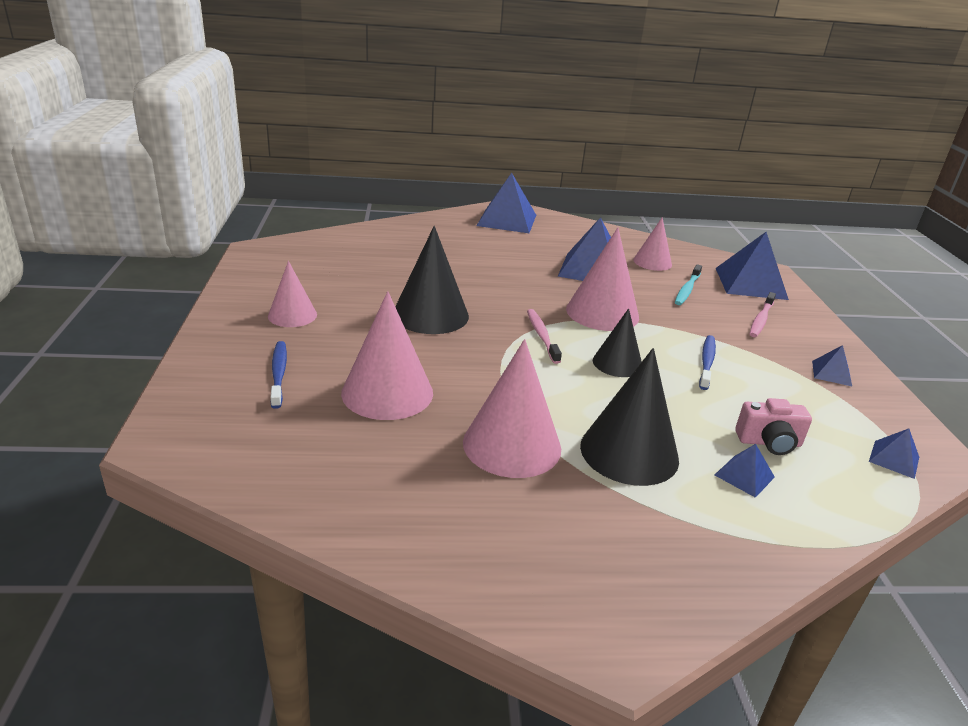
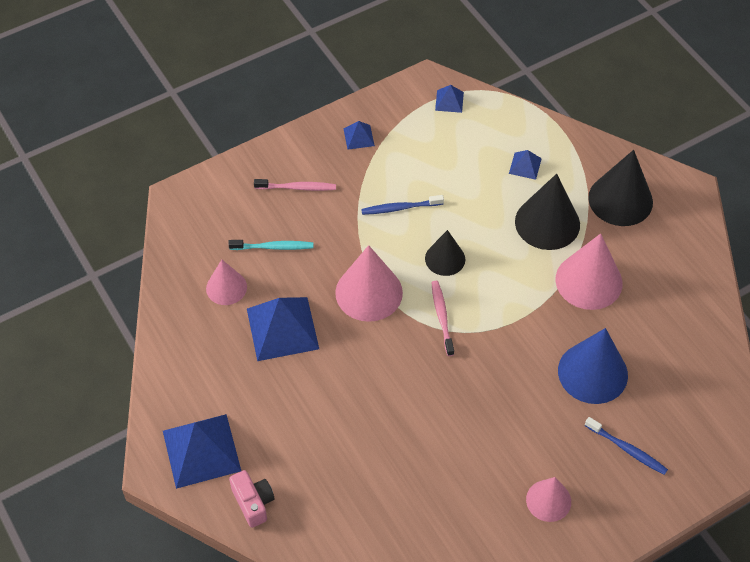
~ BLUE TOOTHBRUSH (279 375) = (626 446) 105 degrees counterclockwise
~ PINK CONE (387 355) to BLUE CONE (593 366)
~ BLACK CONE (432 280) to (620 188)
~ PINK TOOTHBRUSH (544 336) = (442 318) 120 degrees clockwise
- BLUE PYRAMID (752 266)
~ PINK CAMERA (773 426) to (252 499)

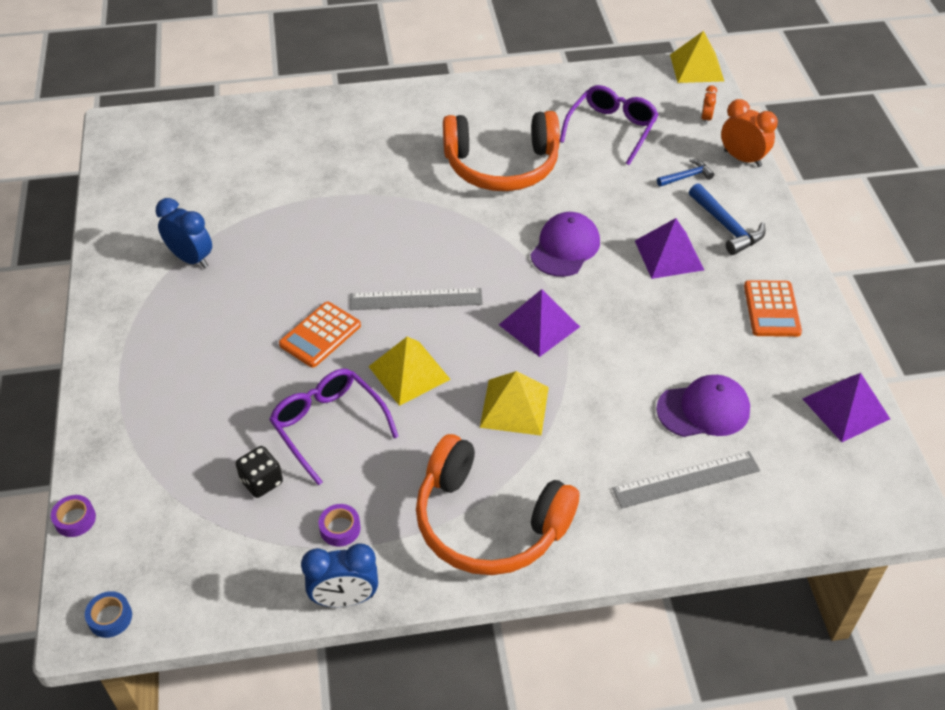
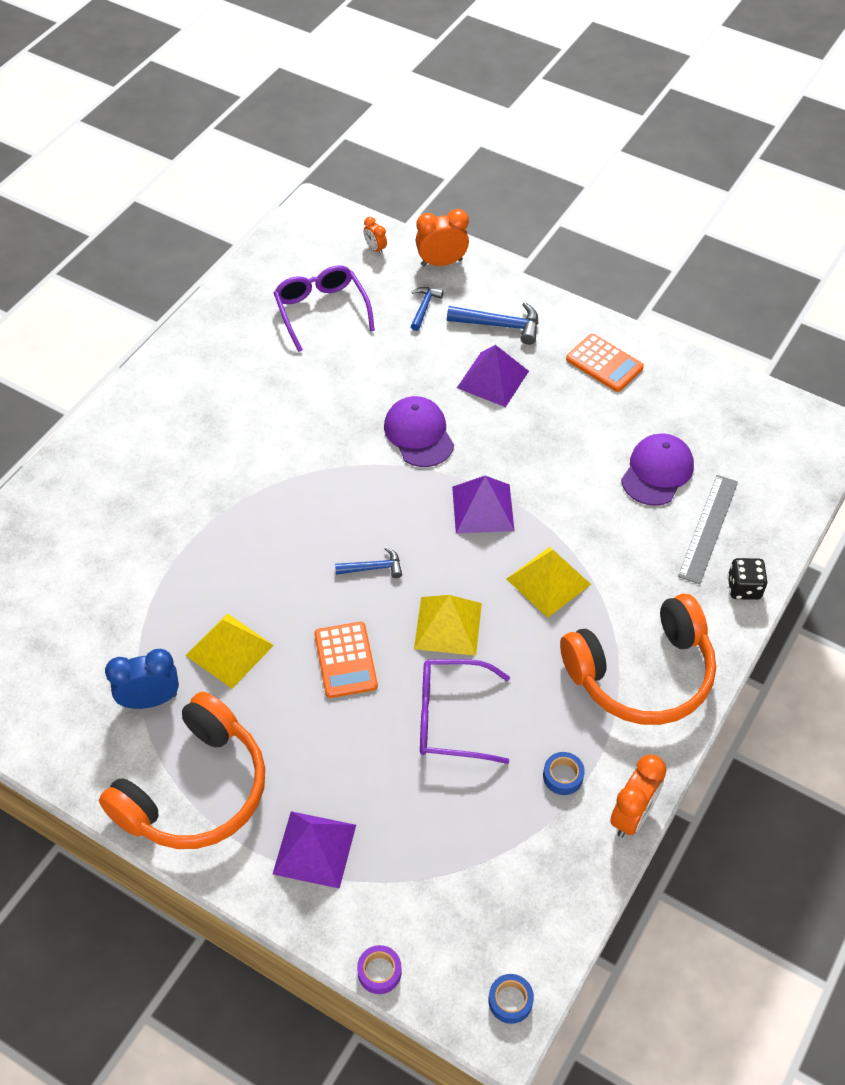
~ BLACK DICE (259 472) to (747 579)
~ BLUE CLOCK (339 575) to ORANGE CLOCK (638 796)
~ PURPLE TAPE (340 525) to BLUE TAPE (564 773)
~ GREY RULER (416 299) to BLUE HAMMER (368 562)
~ ORANGE HEADPHONES (501 151) to (182 770)
~ YELLOW PYRAMID (697 57) to (229 651)
~ PURPLE PYRAMID (846 407) to (314 850)

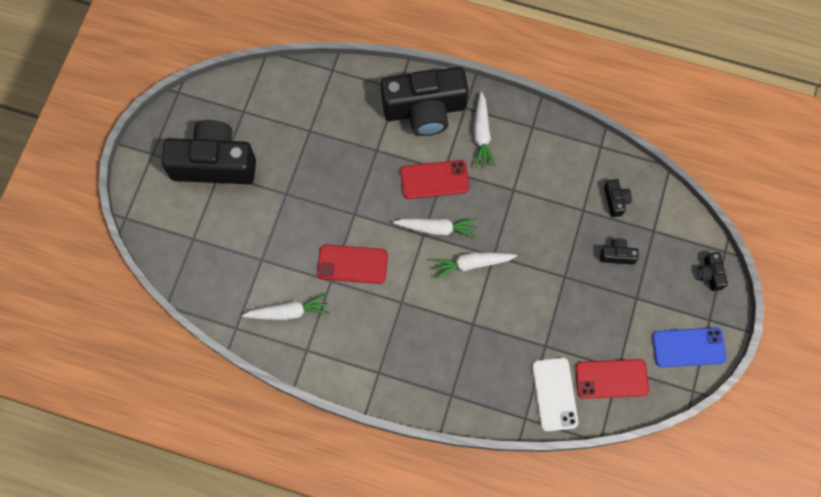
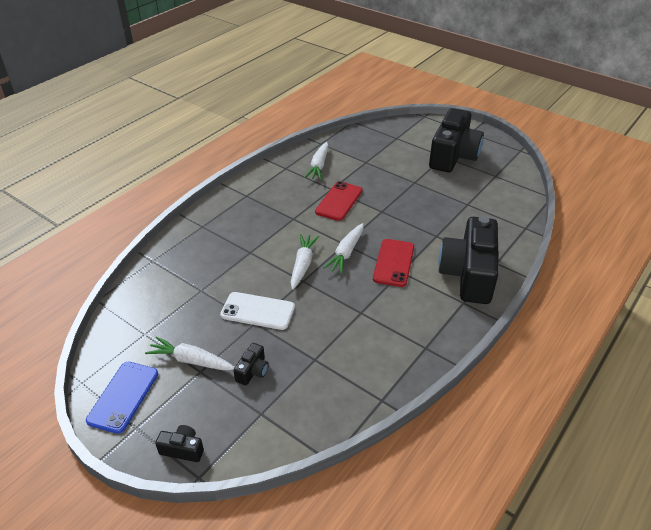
~ WHITE CARROT (485 130) to (190 353)
~ WHITE PHONE (555 395) to (257 311)
- RED PHONE (612 379)
- BLACK CAMERA (618 198)

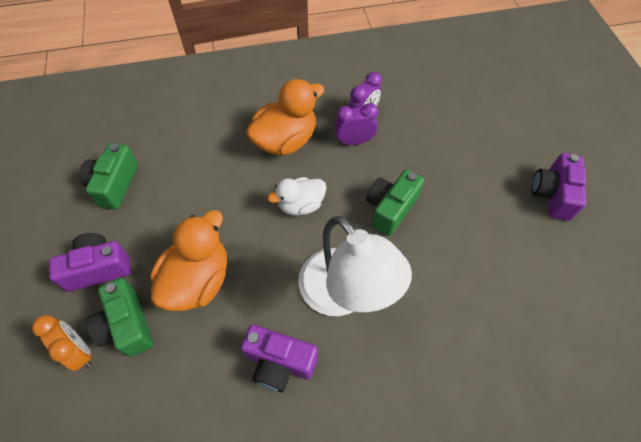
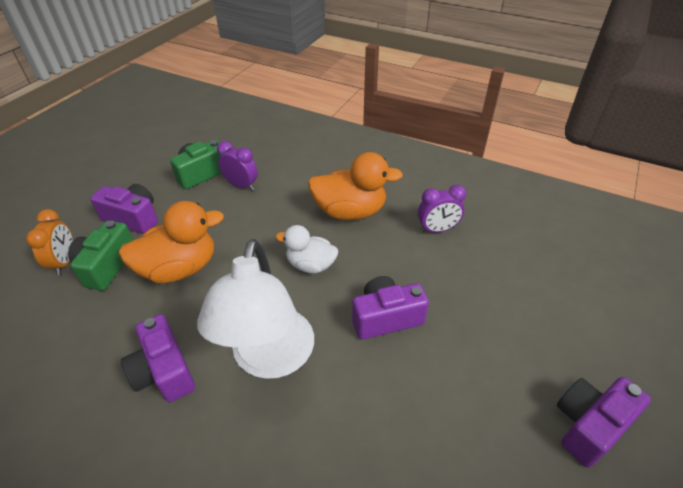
~ PURPLE CLOCK (357 124) to (237 166)
~ GREEN CAMERA (395 202) to PURPLE CAMERA (390 307)

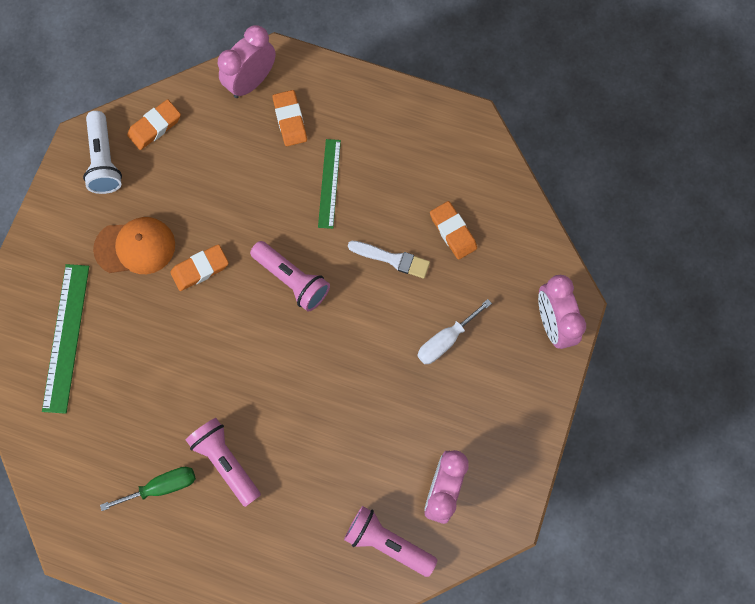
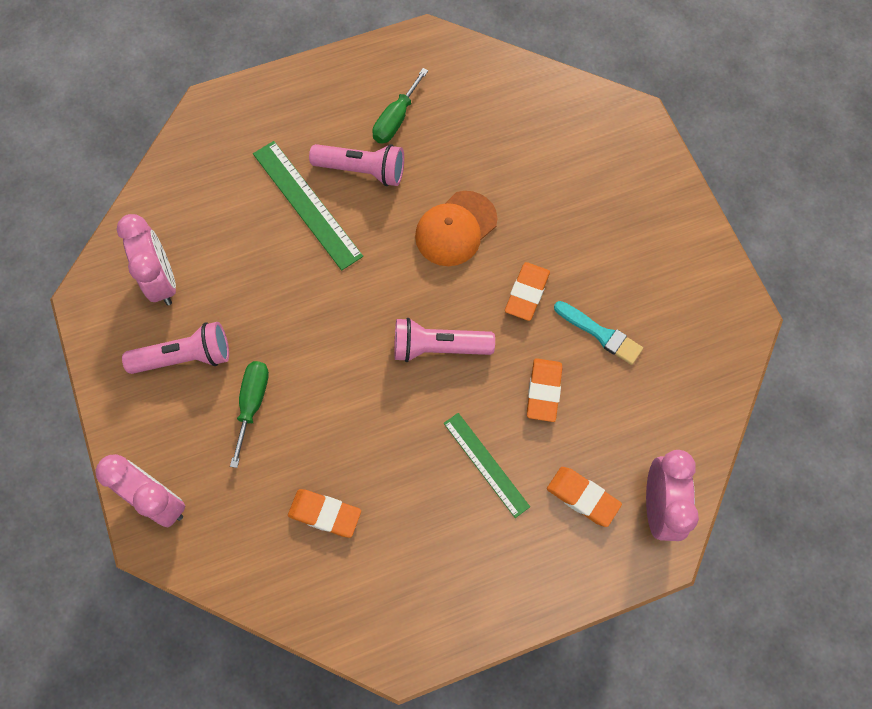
~ GREEN RULER (65 339) to (308 206)
- WHITE FLASHLIGHT (102 152)
~ ORANGE CAP (134 245) to (456 228)
~ ORANGE ERASER (154 124) to (544 390)
~ PINK FLASHLIGHT (390 541) to (175 348)
- WHITE BRUSH (389 260)
~ WHITE SCREWDRIVER (454 331) to GREEN SCREWDRIVER (249 414)
+ TURQUOISE BRUSH (598 333)

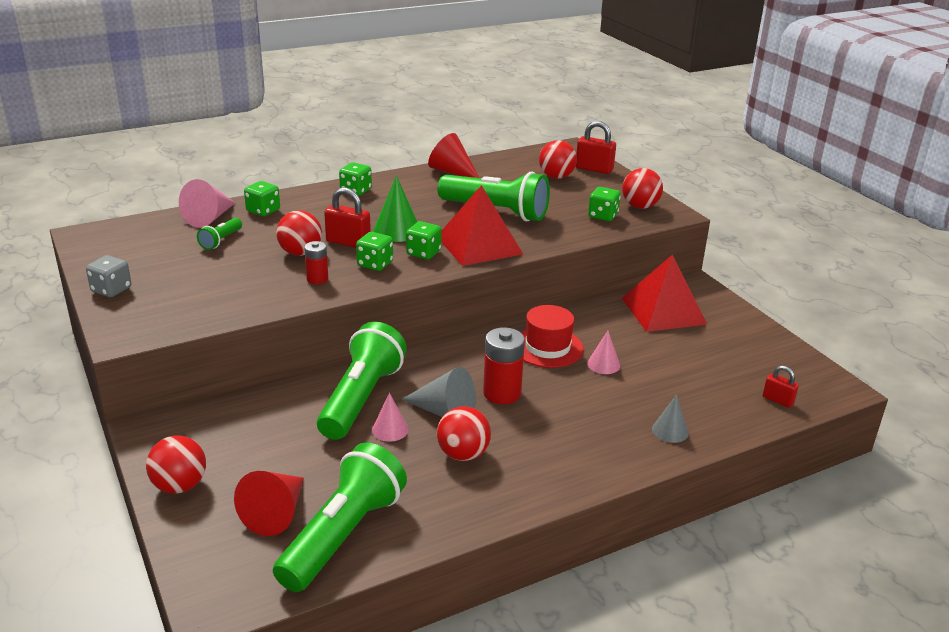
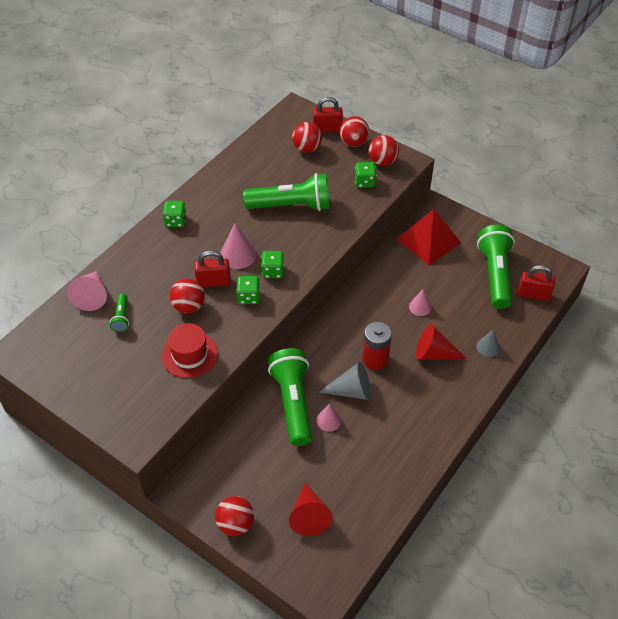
- GREY DICE (109 276)
- GREEN DICE (262 198)
~ GREEN FLASHLIGHT (340 517) to (496 267)
- RED BATTERY (316 262)
~ GREEN CONE (395 208) to PINK CONE (238 246)
~ RED CONE (453 155) to (441 342)
~ RED BALL (464 433) to (354 131)
- RED PYRAMID (482 225)
~ RED HAT (552 336) to (190 350)
~ RED PADLOCK (781 386) = (536 283) x1.61

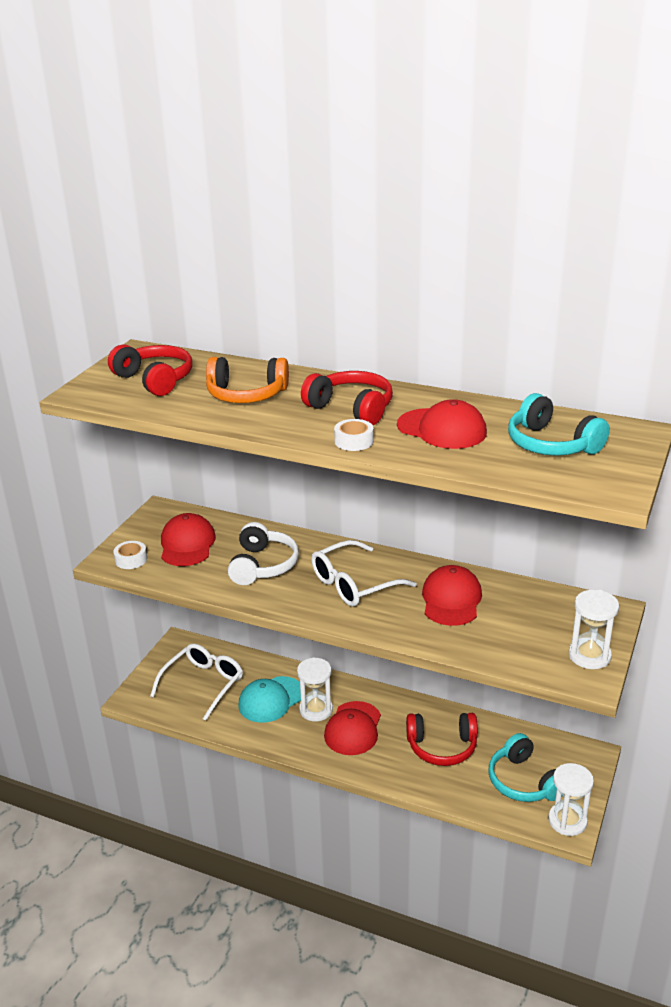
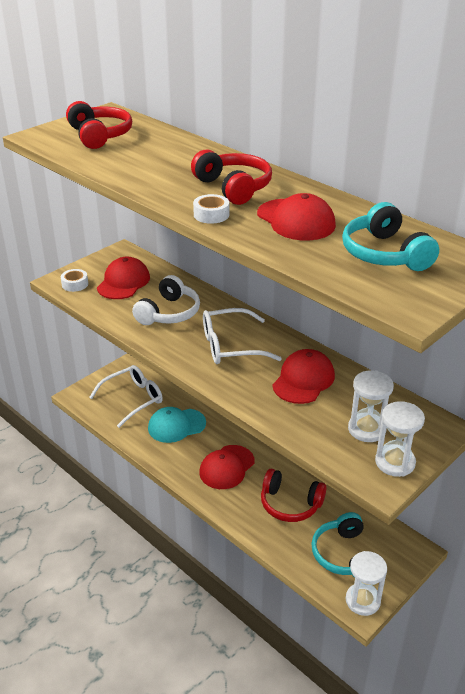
- ORANGE HEADPHONES (247 380)
~ WHITE HOURGLASS (315 689) to (371 406)

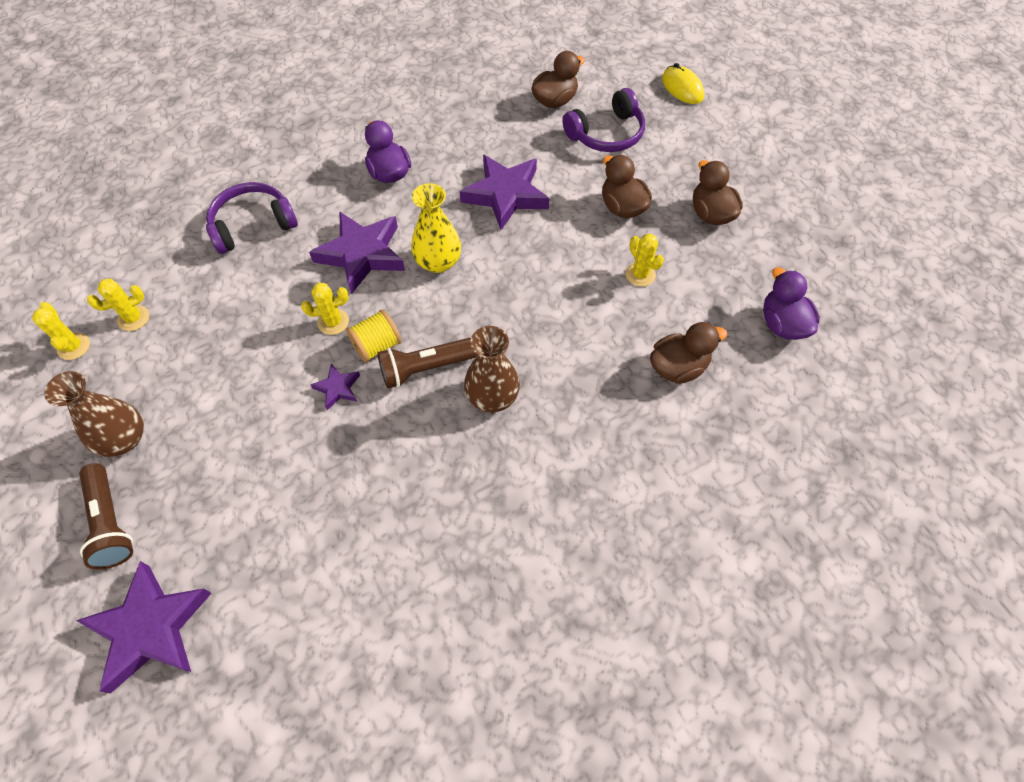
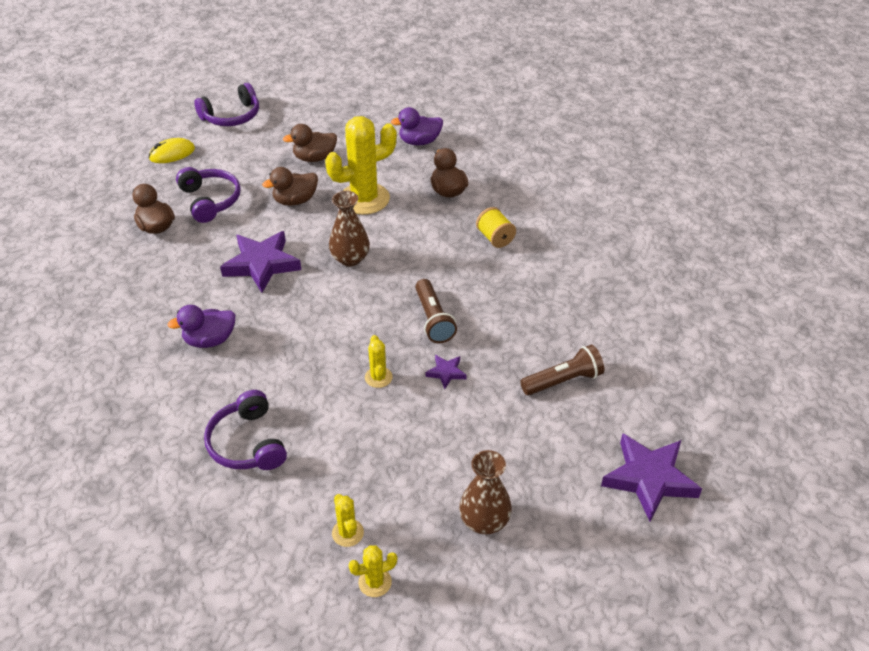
~ BROWN FLASHLIGHT (106 516) to (562 370)
- PURPLE STAR (357 253)
~ YELLOW SPOOL (374 335) to (496 227)
- YELLOW VASE (436 228)
~ BROWN VASE (492 369) to (349 228)
~ YELLOW CACTUS (645 260) = (361 165) x2.18
+ PURPLE HEADPHONES (226 104)

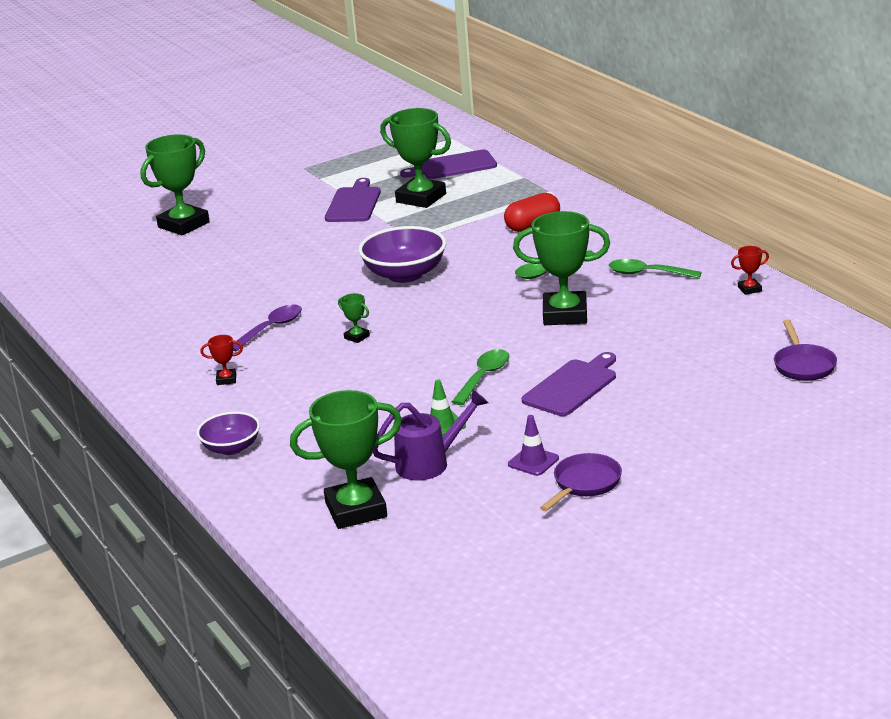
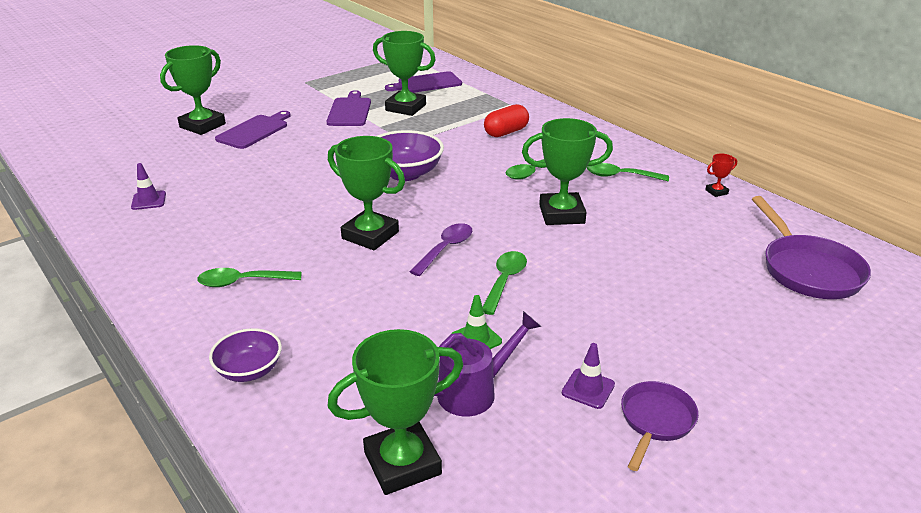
~ RED TROPHY (222 360) to GREEN SPOON (249 277)
~ PURPLE SPOON (267 327) to (440 249)
~ GREEN TROPHY (354 318) = (366 193) x2.34
~ PURPLE CUTTING BOARD (569 384) to (253 130)
~ PURPLE PAN (805 350) = (811 247) x1.64
+ PURPLE TRAFFIC CONE (148 186)

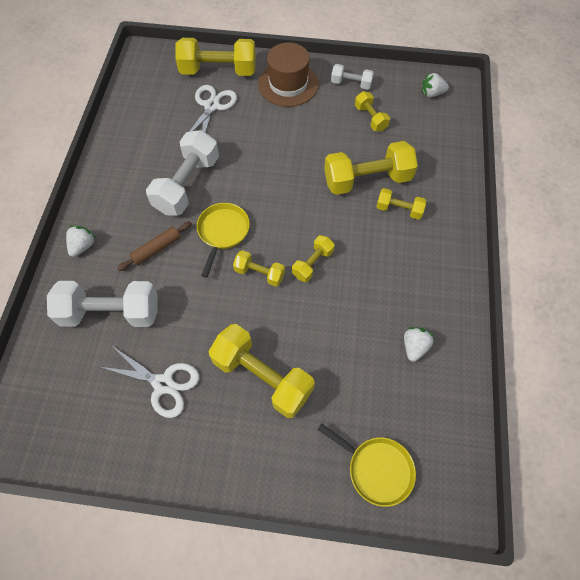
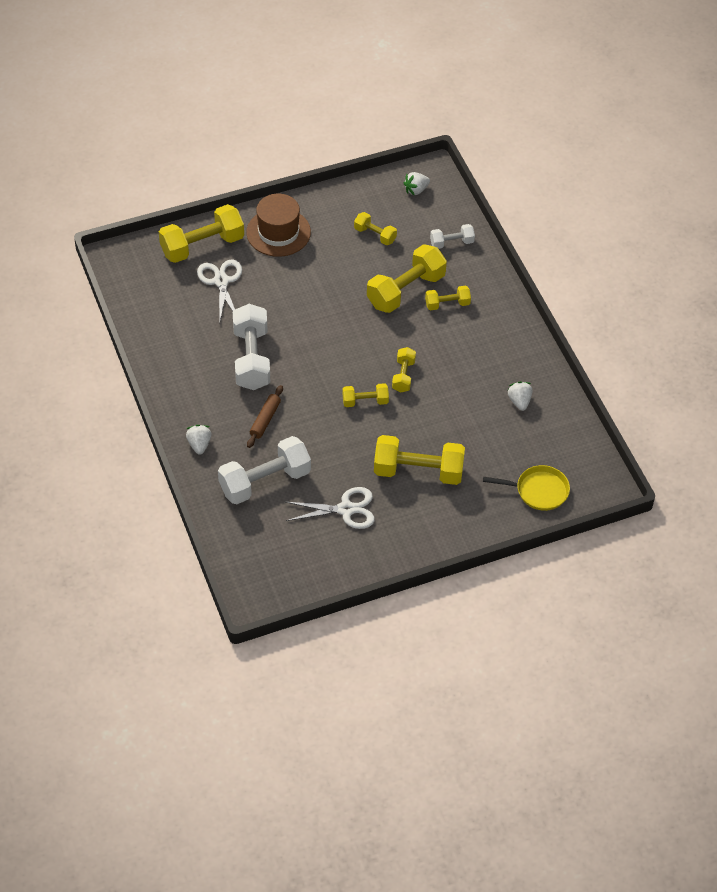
- YELLOW PAN (223 240)
~ WHITE DUMBBELL (352 77) to (452 236)

